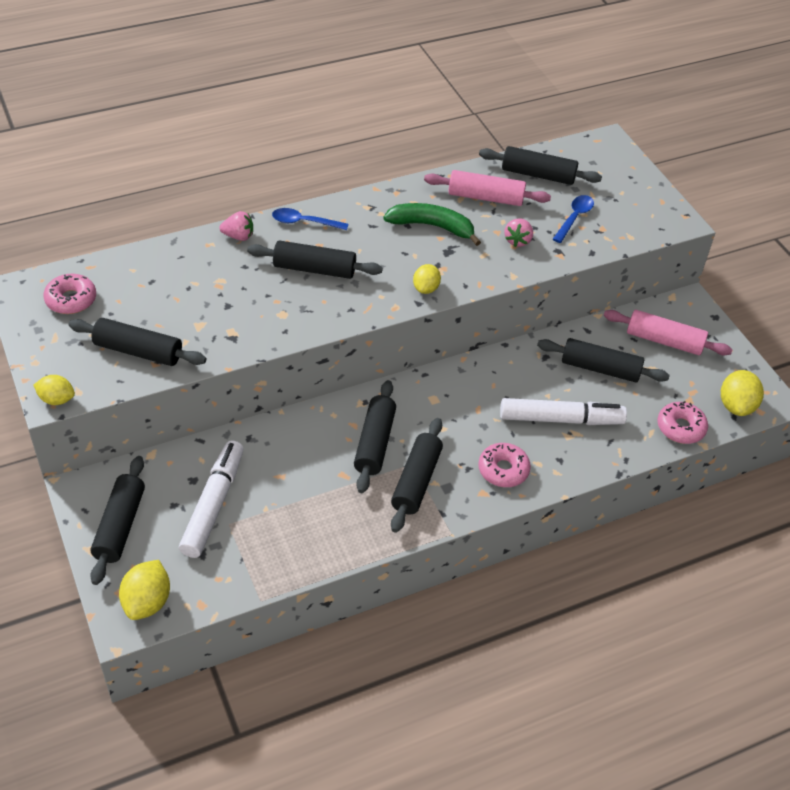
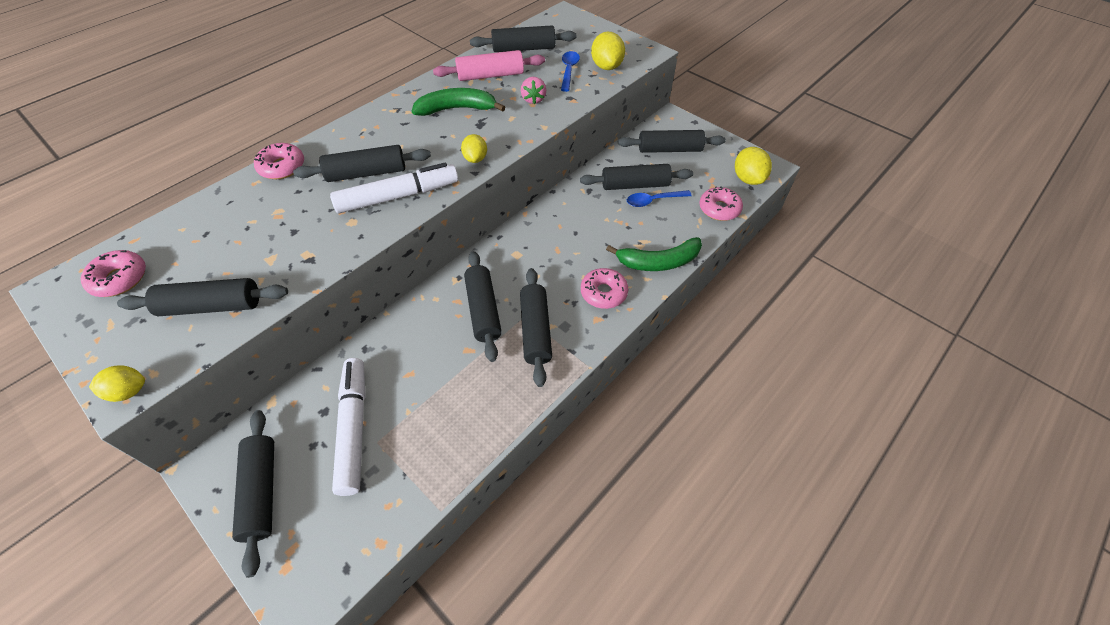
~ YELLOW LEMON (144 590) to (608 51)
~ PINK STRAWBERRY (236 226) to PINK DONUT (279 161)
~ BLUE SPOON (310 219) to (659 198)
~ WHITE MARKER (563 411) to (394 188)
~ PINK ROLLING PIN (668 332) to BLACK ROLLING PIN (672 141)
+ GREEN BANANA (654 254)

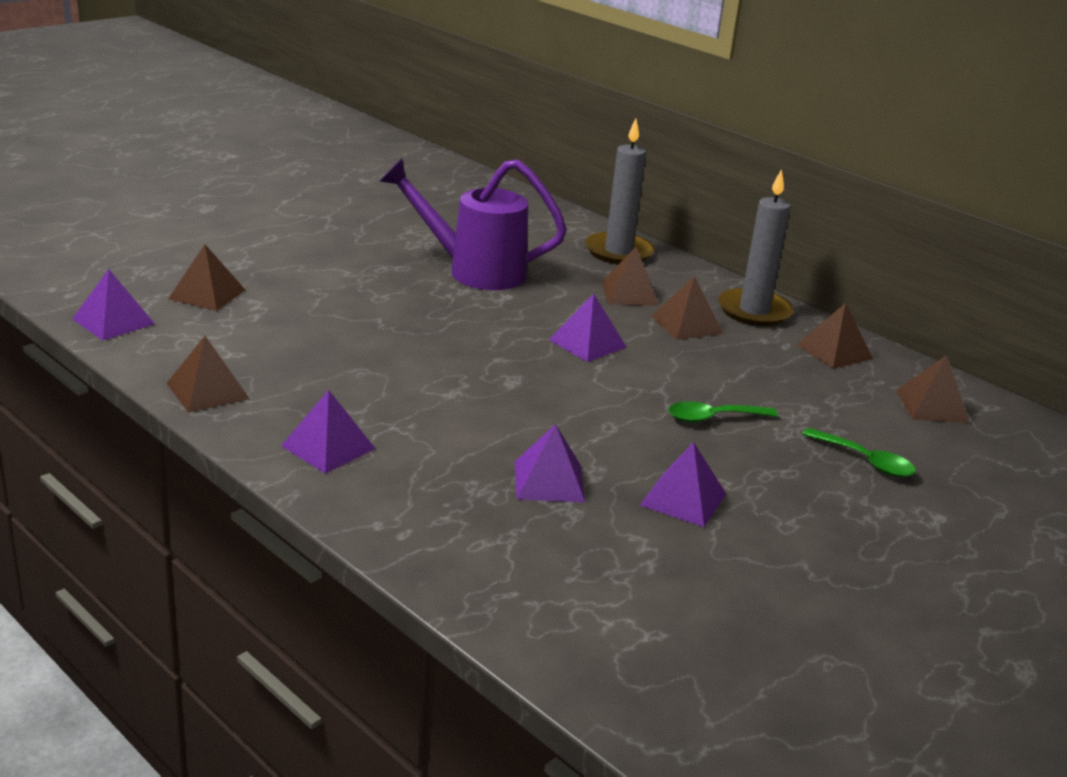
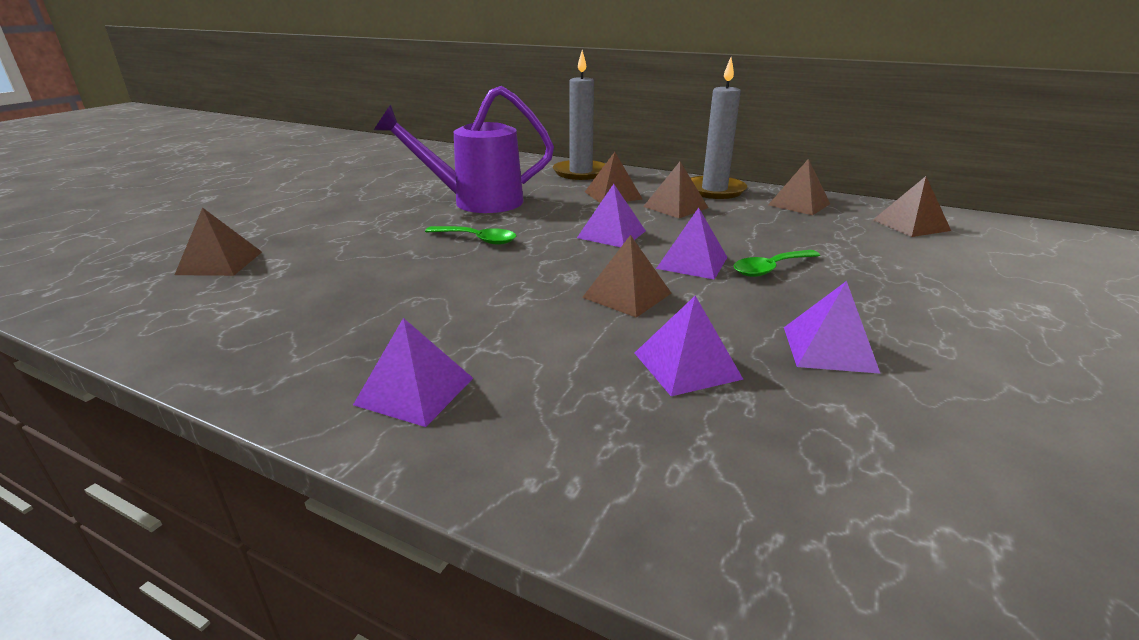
~ PURPLE PYRAMID (113 304) to (691 244)
~ BROWN PYRAMID (208 374) to (626 276)
~ GREEN SPOON (859 452) to (470 235)

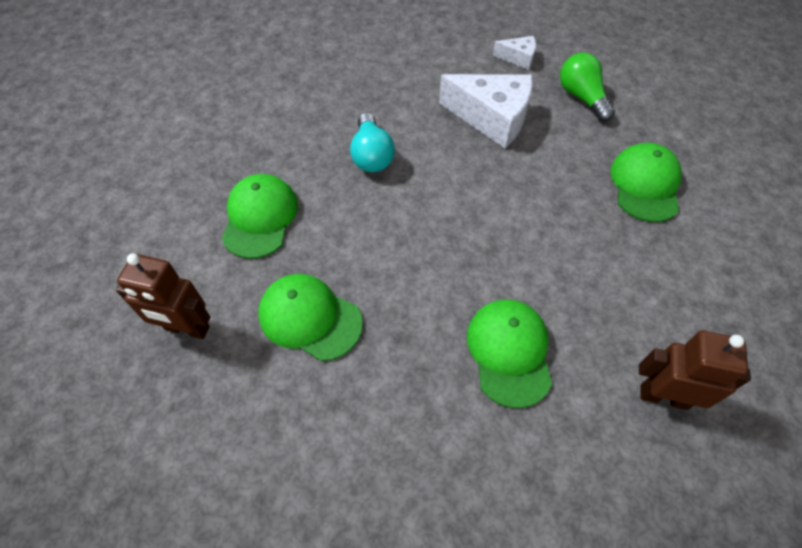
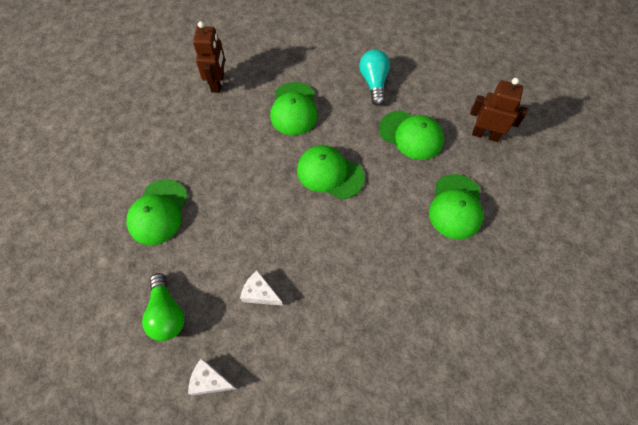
~ TURQUOISE LIGHT BULB (372 142) to (374 77)
~ WHITE CHEESE (486 111) = (261 288) x0.50
~ BROWN ROBOT (695 370) = (209 57) 105 degrees counterclockwise
+ GREEN CAP (331 172)

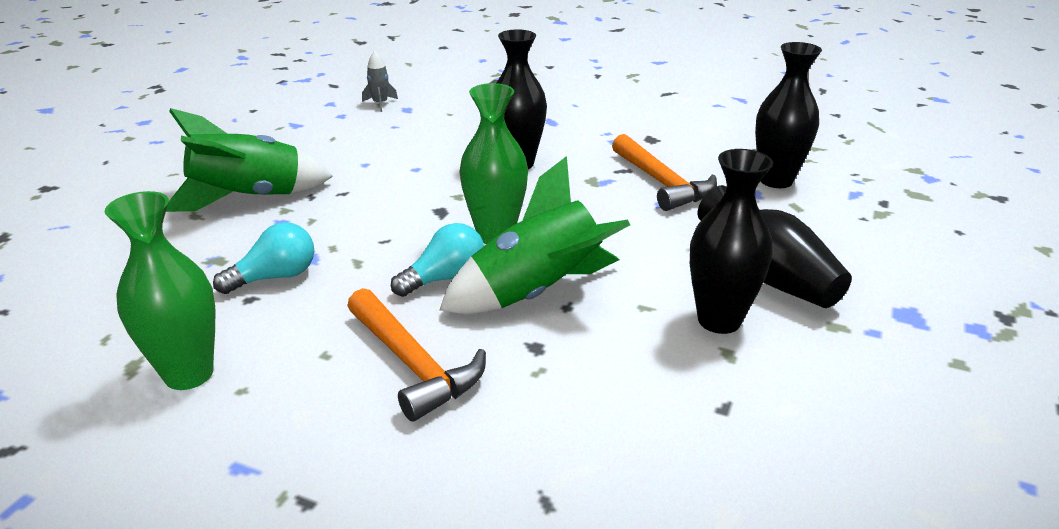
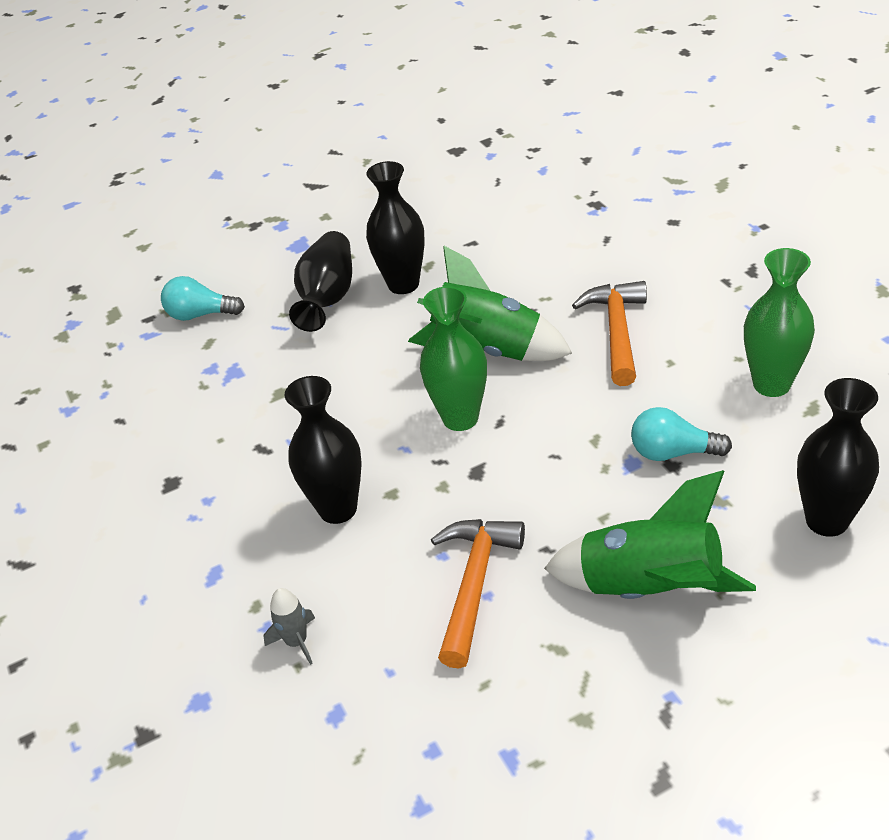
~ GREY ROCKET (380 81) to (289 626)
~ TURQUOISE LIGHT BULB (437 260) to (203 298)
~ ORANGE HAMMER (664 172) to (478 594)
~ BLACK VASE (788 115) to (838 457)

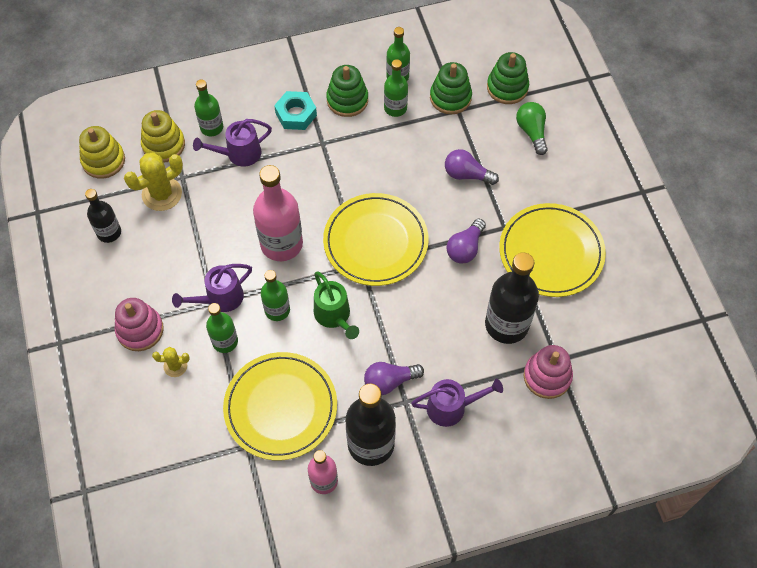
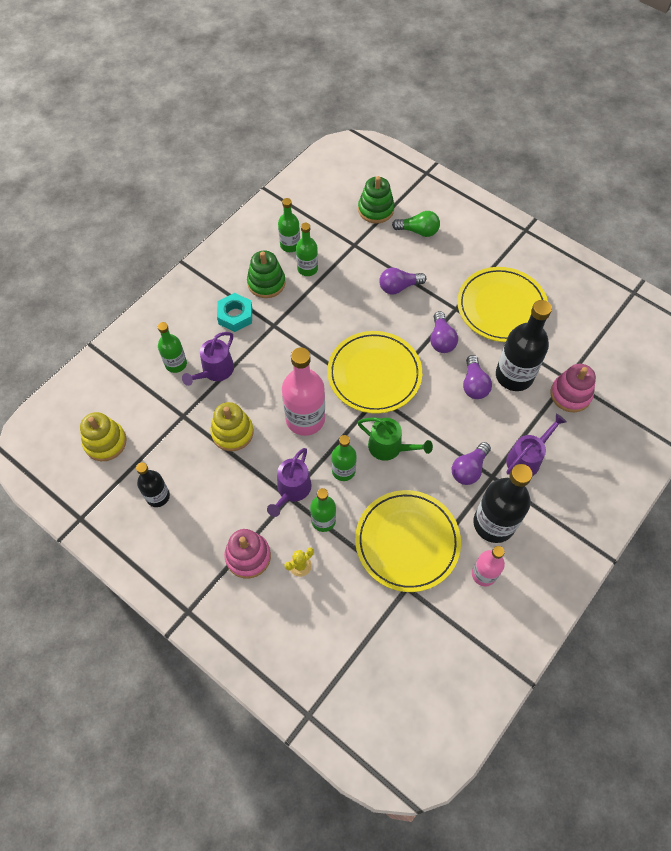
- YELLOW CACTUS (153 181)
~ YELLOW STACKING TOY (163 136) to (232 426)
- GREEN STACKING TOY (451 88)
~ GREEN LIGHT BULB (532 128) = (416 224) 150 degrees clockwise
+ PURPLE LIGHT BULB (477 377)

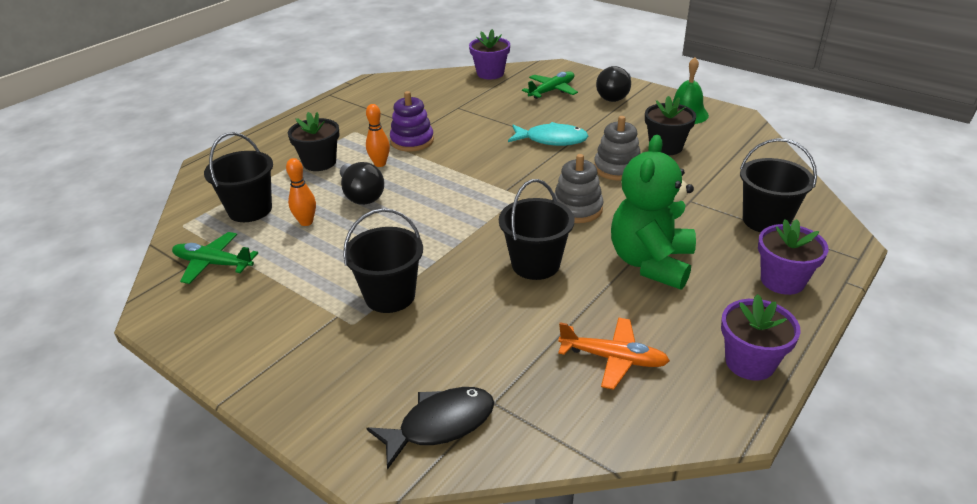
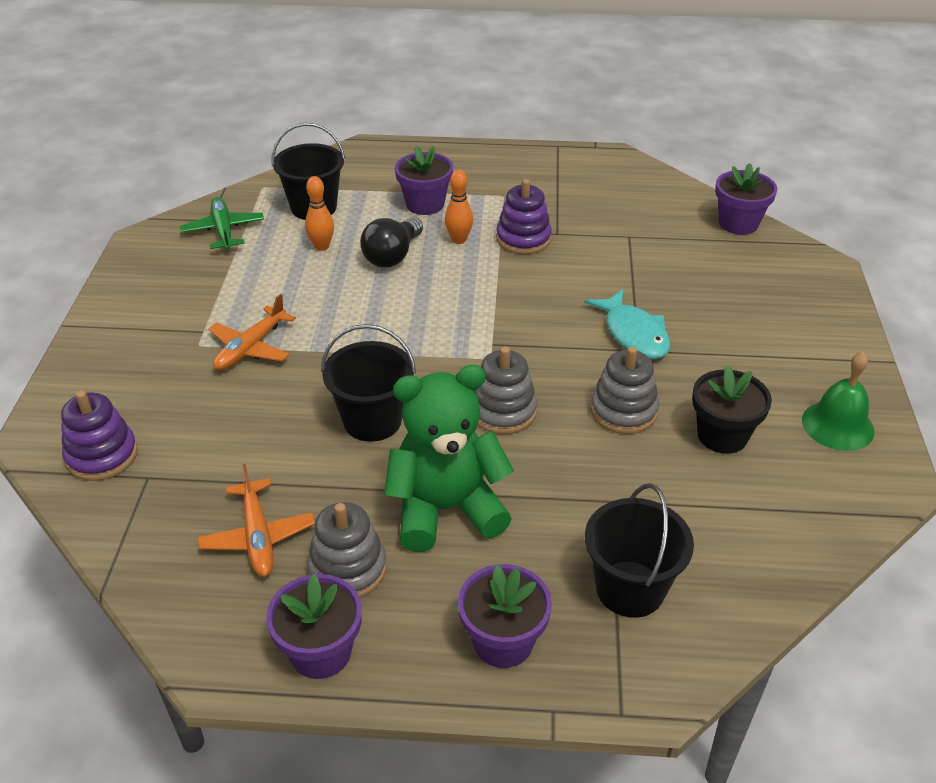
~ BLACK FLOWER POT (314 141) to PURPLE FLOWER POT (424 180)
~ BLACK BUCKET (383 260) to ORANGE PLANE (252 332)
~ BLACK FISH (430 428) to PURPLE STACKING TOY (99 435)
- GREEN PLANE (550 85)
- BLACK LIGHT BULB (613 84)
+ GREY STACKING TOY (346 550)

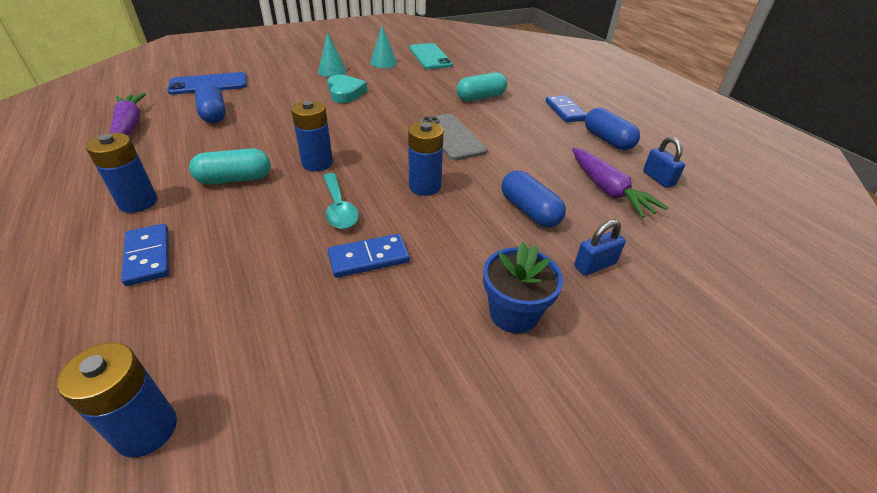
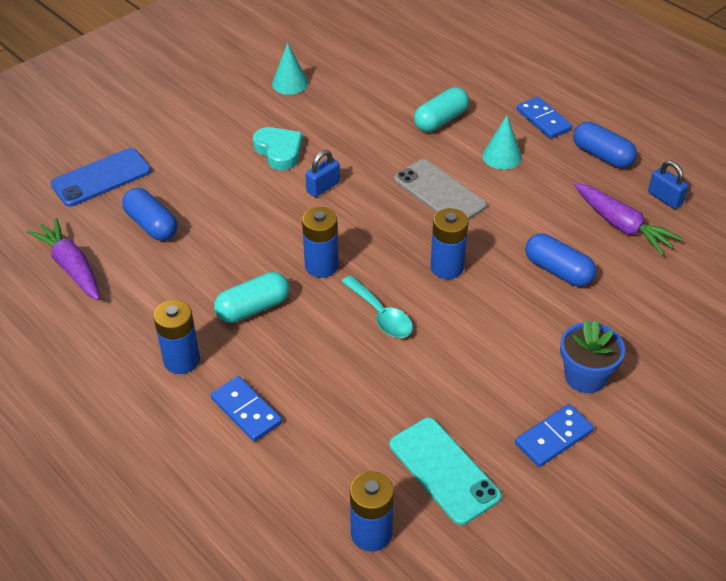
~ TURQUOISE CONE (332 54) to (502 142)
~ BLUE DOMINO (369 256) to (554 435)
~ TURQUOISE PHONE (431 56) to (445 471)
~ BLUE PADLOCK (600 248) to (322 173)

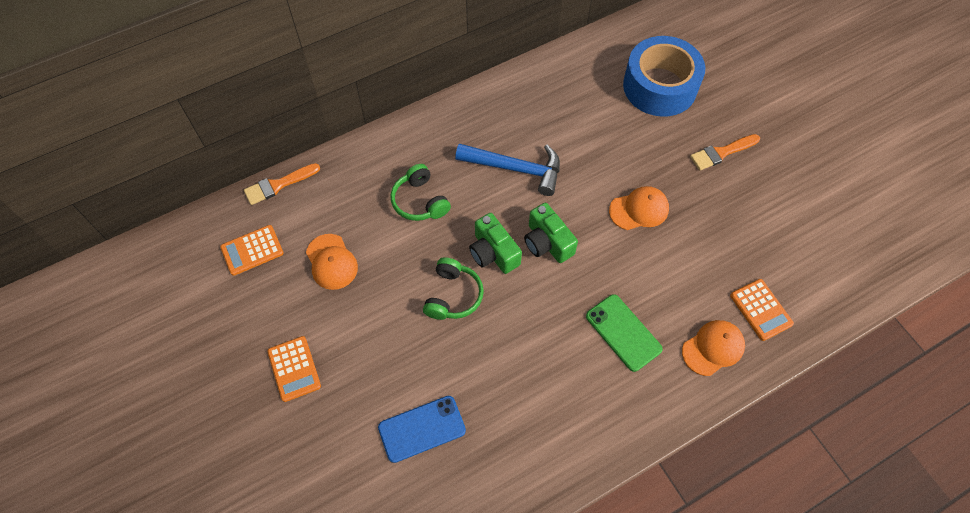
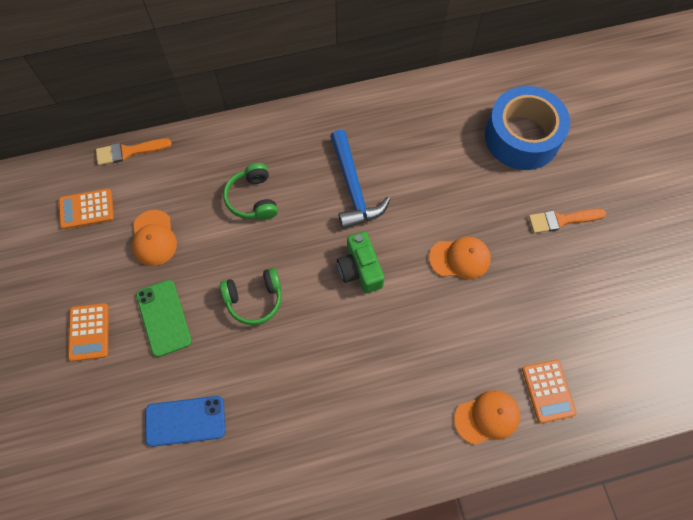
~ GREEN HEADPHONES (453 288) = (251 296) 45 degrees clockwise
~ BLUE HAMMER (507 169) = (360 179) 45 degrees clockwise
- GREEN CAMERA (495 243)
~ GREEN PHONE (624 333) to (164 318)

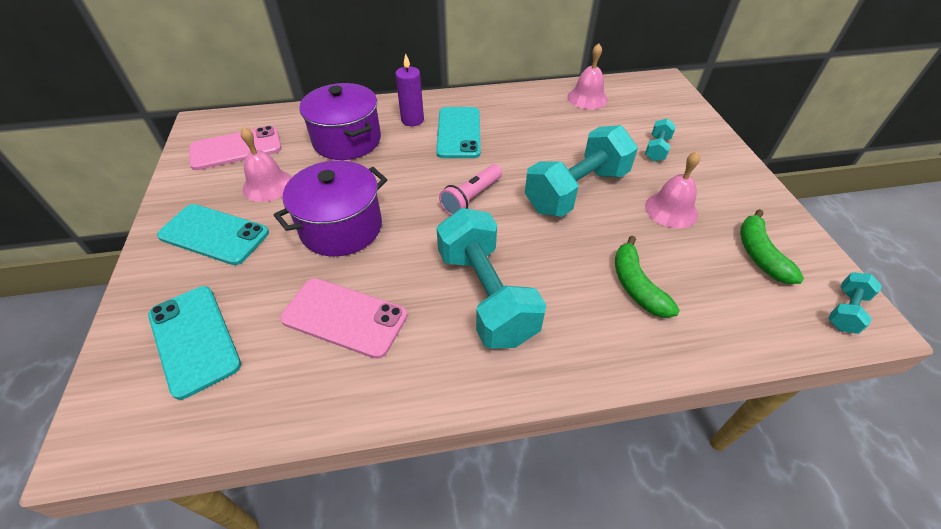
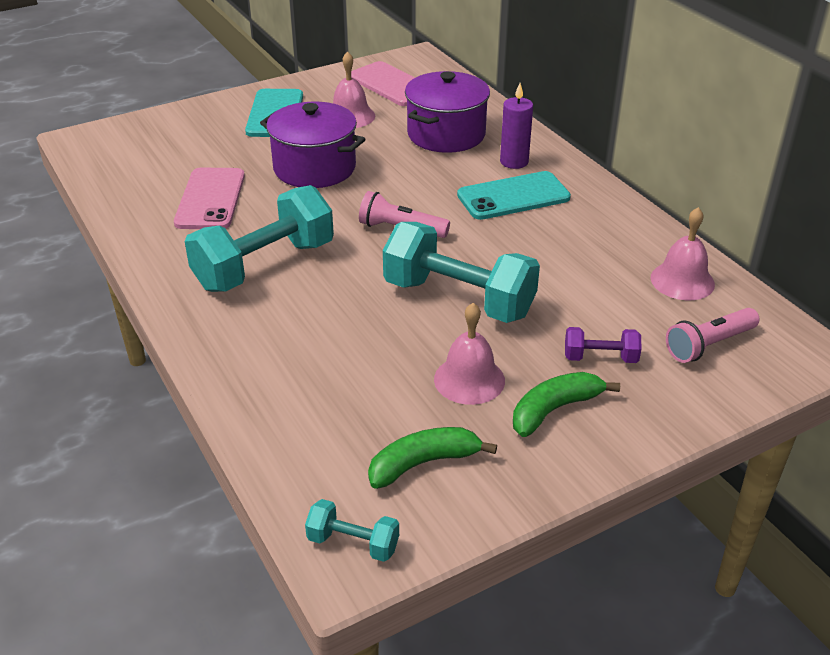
- TURQUOISE PHONE (194 343)
~ GREEN BANANA (647 277) to (566 404)
~ TURQUOISE DUMBBELL (660 140) to PURPLE DUMBBELL (603 345)
+ PINK FLASHLIGHT (713 335)

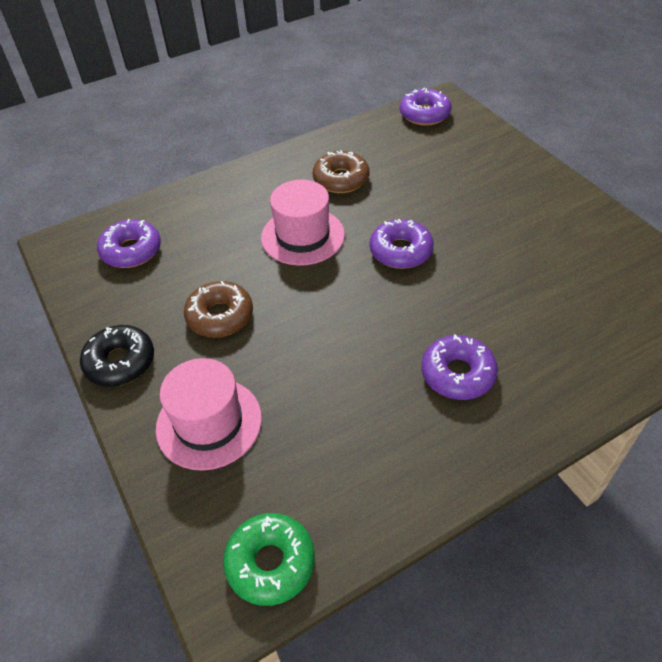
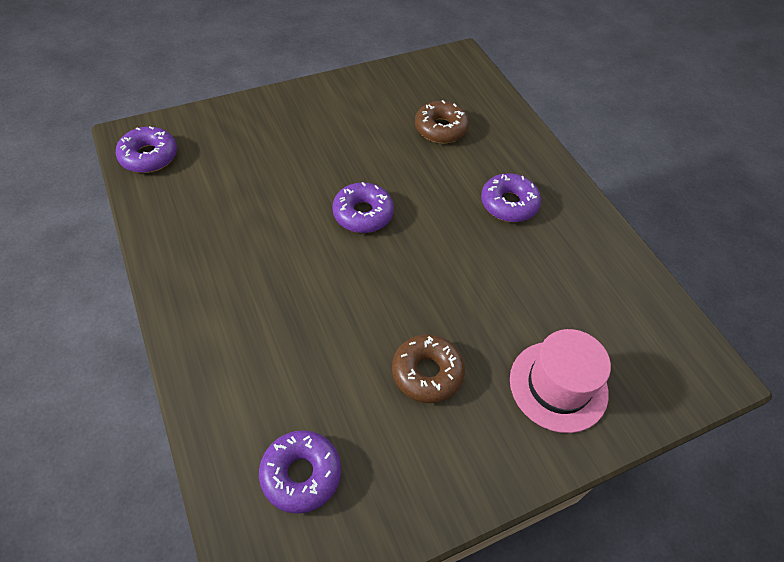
- BLACK DONUT (117 356)
- GREEN DONUT (269 559)
- PINK HAT (303 223)
~ BROWN DONUT (341 171) to (442 121)

